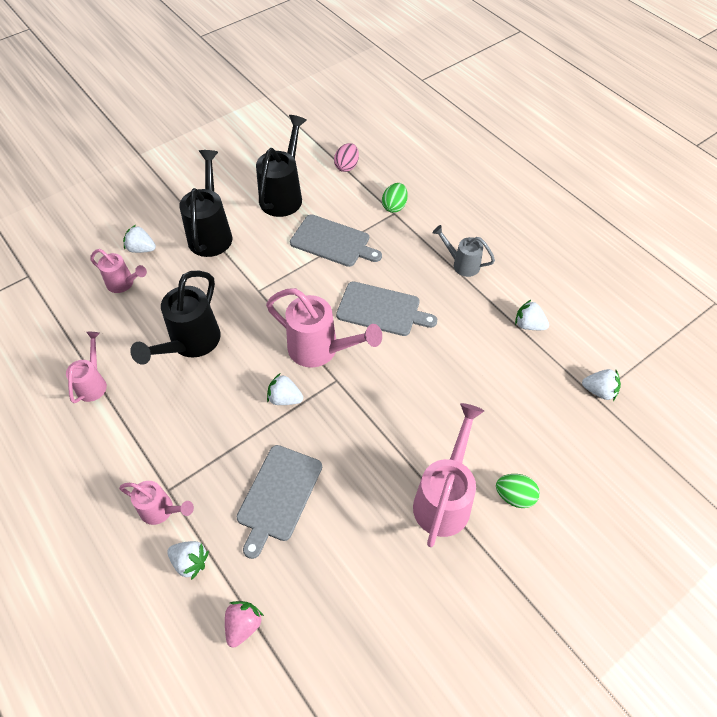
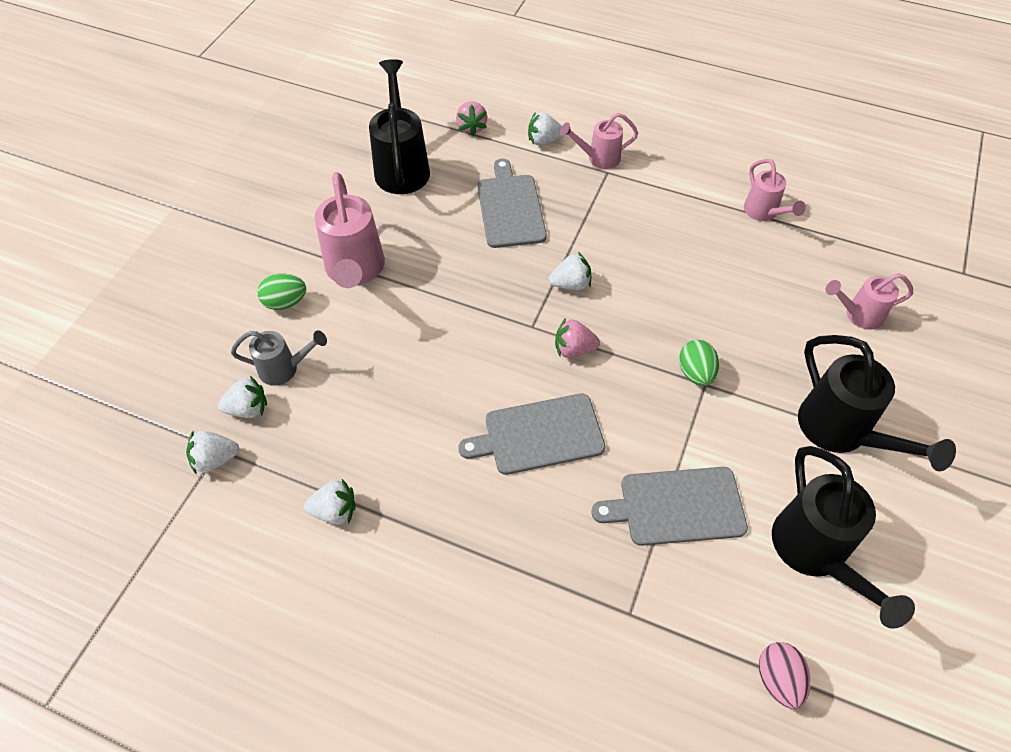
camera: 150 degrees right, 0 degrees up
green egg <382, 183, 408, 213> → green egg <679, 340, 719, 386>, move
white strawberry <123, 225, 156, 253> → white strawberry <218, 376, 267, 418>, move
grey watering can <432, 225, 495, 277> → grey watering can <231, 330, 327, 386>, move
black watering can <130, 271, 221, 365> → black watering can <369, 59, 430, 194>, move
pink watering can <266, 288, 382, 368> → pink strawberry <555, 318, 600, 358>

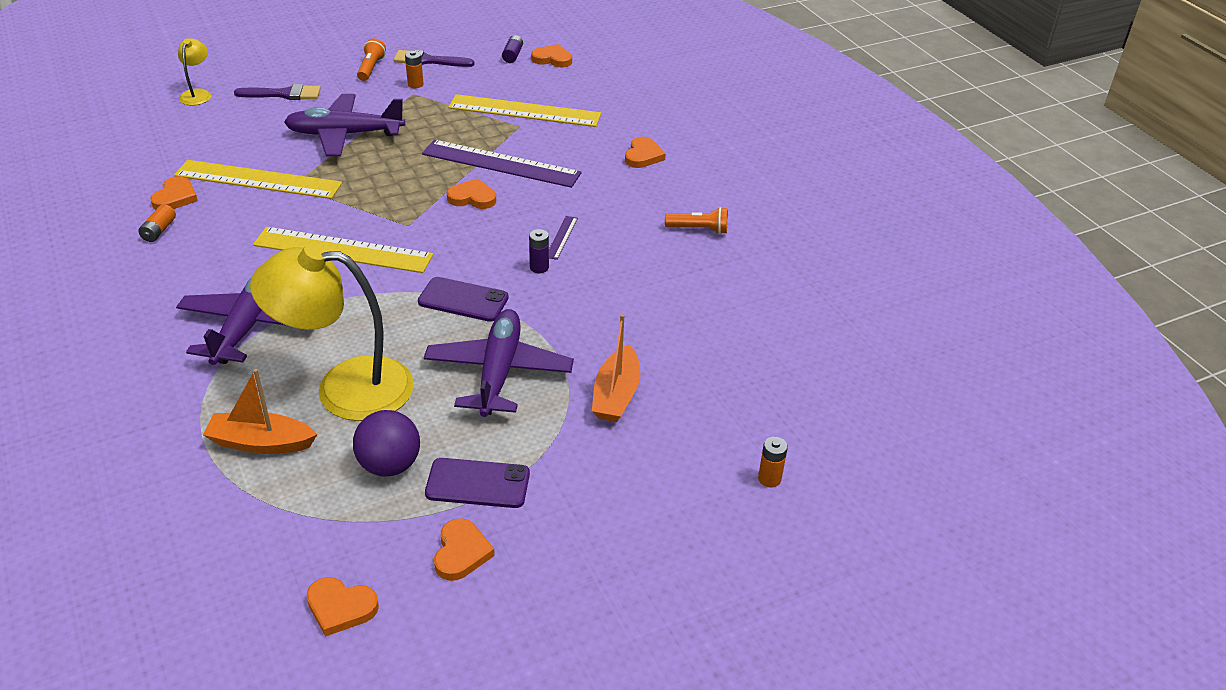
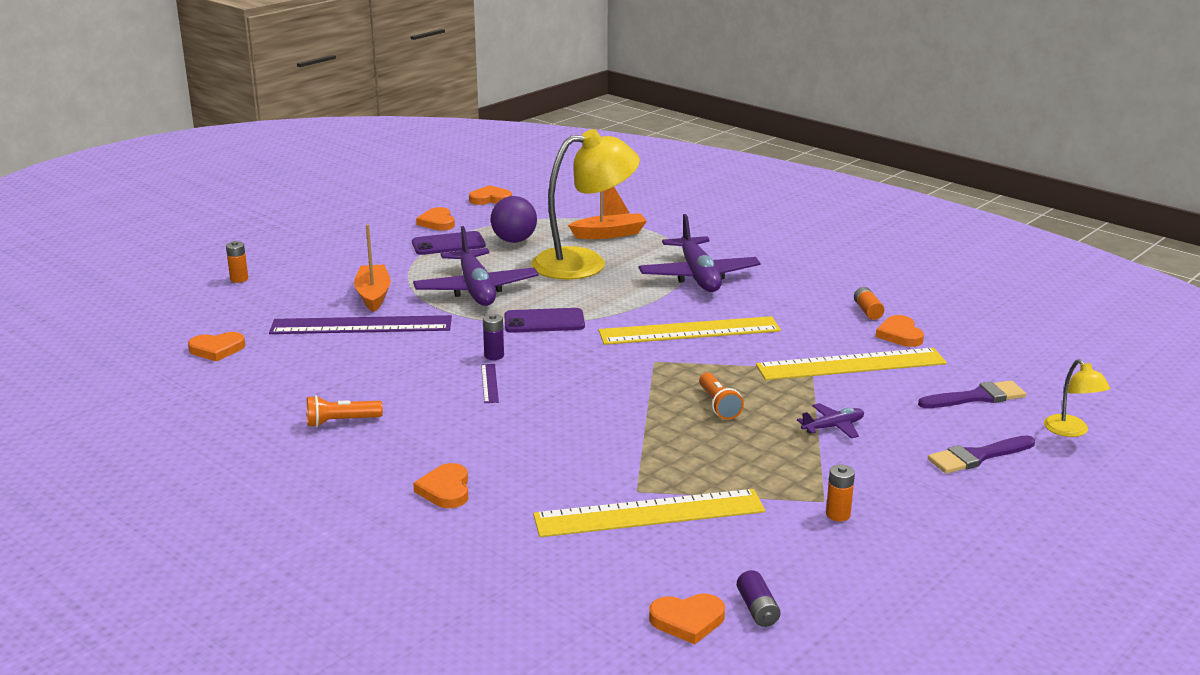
camera: 160 degrees right, 15 degrees down
orange flashlight <357, 38, 386, 81> → orange flashlight <699, 373, 744, 420>, move
purple brush <393, 50, 474, 67> → purple brush <918, 380, 1026, 408>, move
purple plane <284, 94, 405, 156> → purple plane <797, 403, 864, 439>, x0.47
purple ruler <422, 140, 582, 188> → purple ruler <269, 315, 452, 334>, move
orange heart <447, 178, 496, 209> → orange heart <188, 332, 245, 361>, move

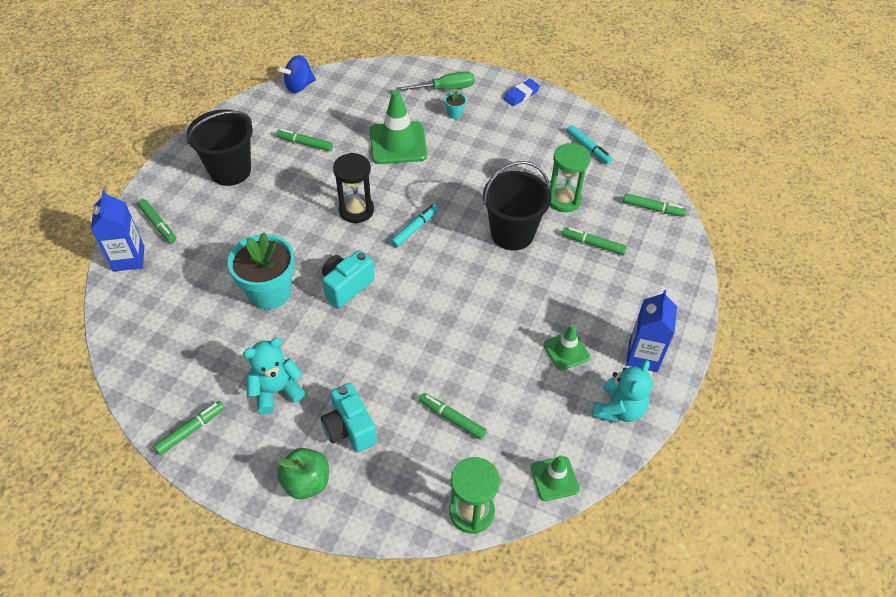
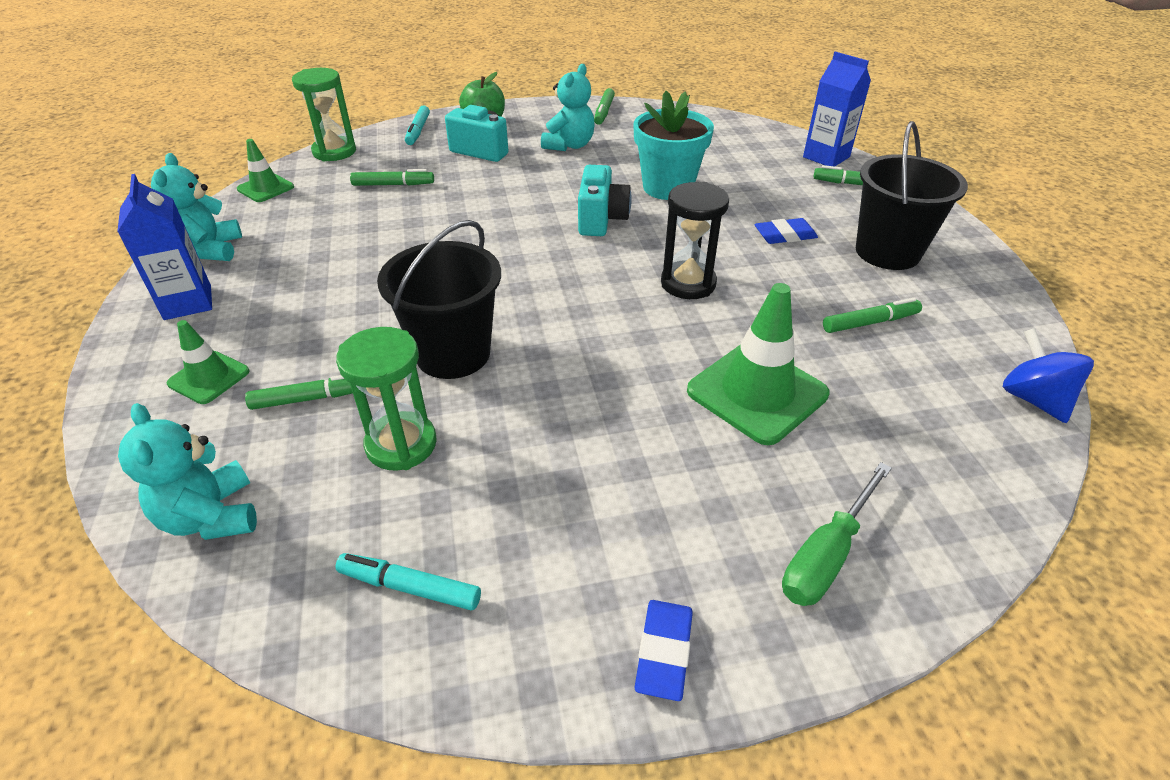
camera: 145 degrees right, 10 degrees down
blue spinning top <277, 55, 316, 93> → blue spinning top <1003, 328, 1094, 423>, 45 degrees counterclockwise
turquoise flower pot <444, 91, 466, 119> → -
green marker <623, 193, 687, 217> → turquoise teddy bear <118, 403, 257, 540>
turquoise marker <391, 204, 438, 248> → turquoise marker <405, 105, 430, 145>, move
green traffic cone <544, 324, 590, 371> → green traffic cone <167, 320, 250, 404>, move
- → blue eraser <754, 218, 818, 244>

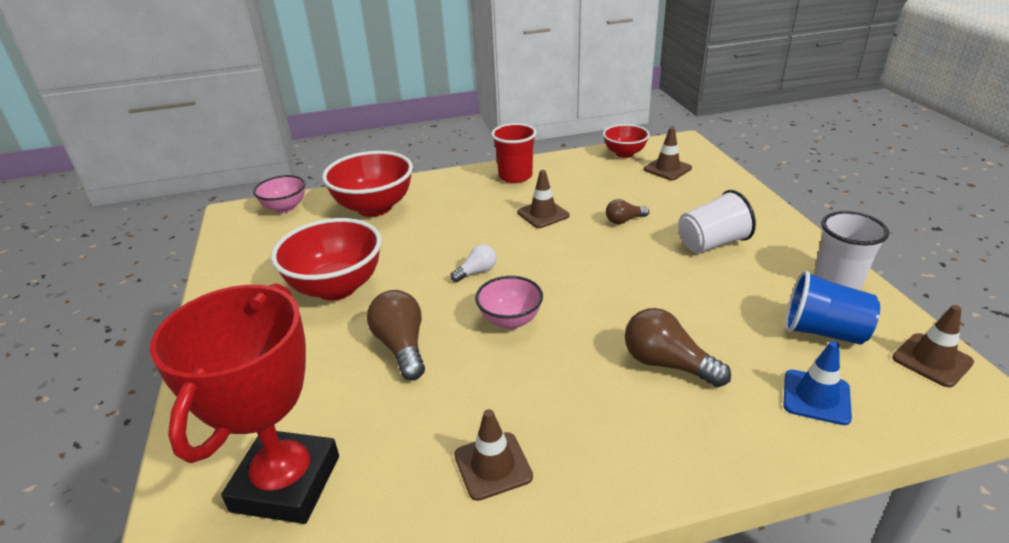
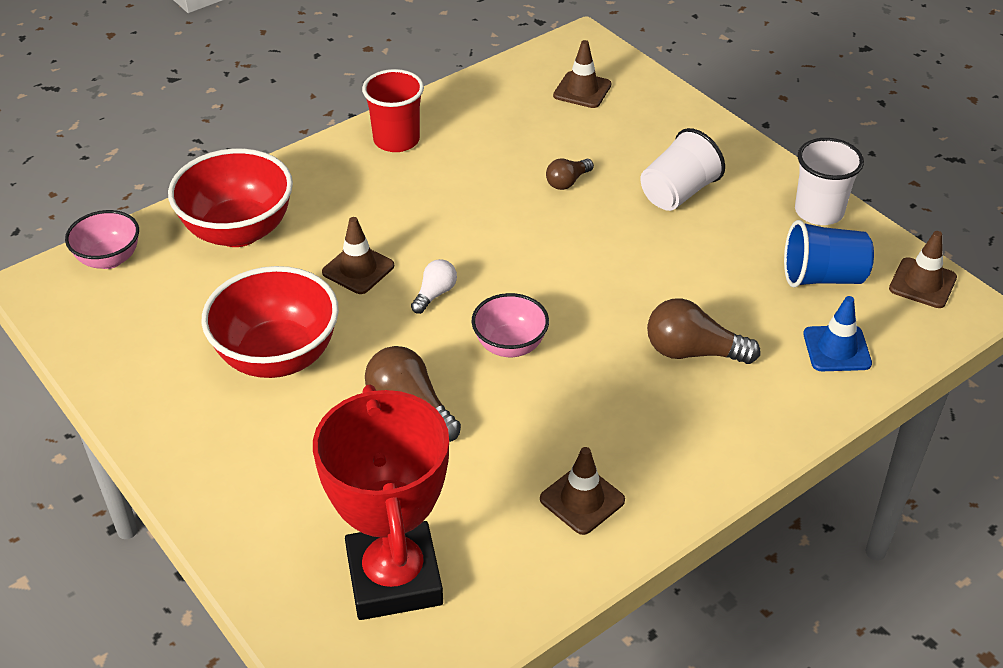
camera: 25 degrees left, 10 degrees up
red bowl <603, 124, 650, 158> → -
brown traffic cone <517, 170, 569, 228> → brown traffic cone <322, 217, 394, 294>, move

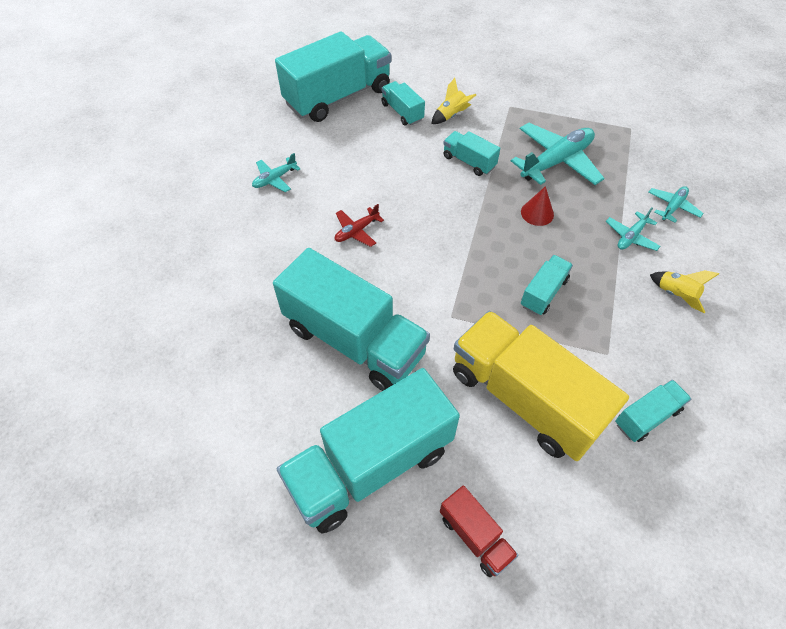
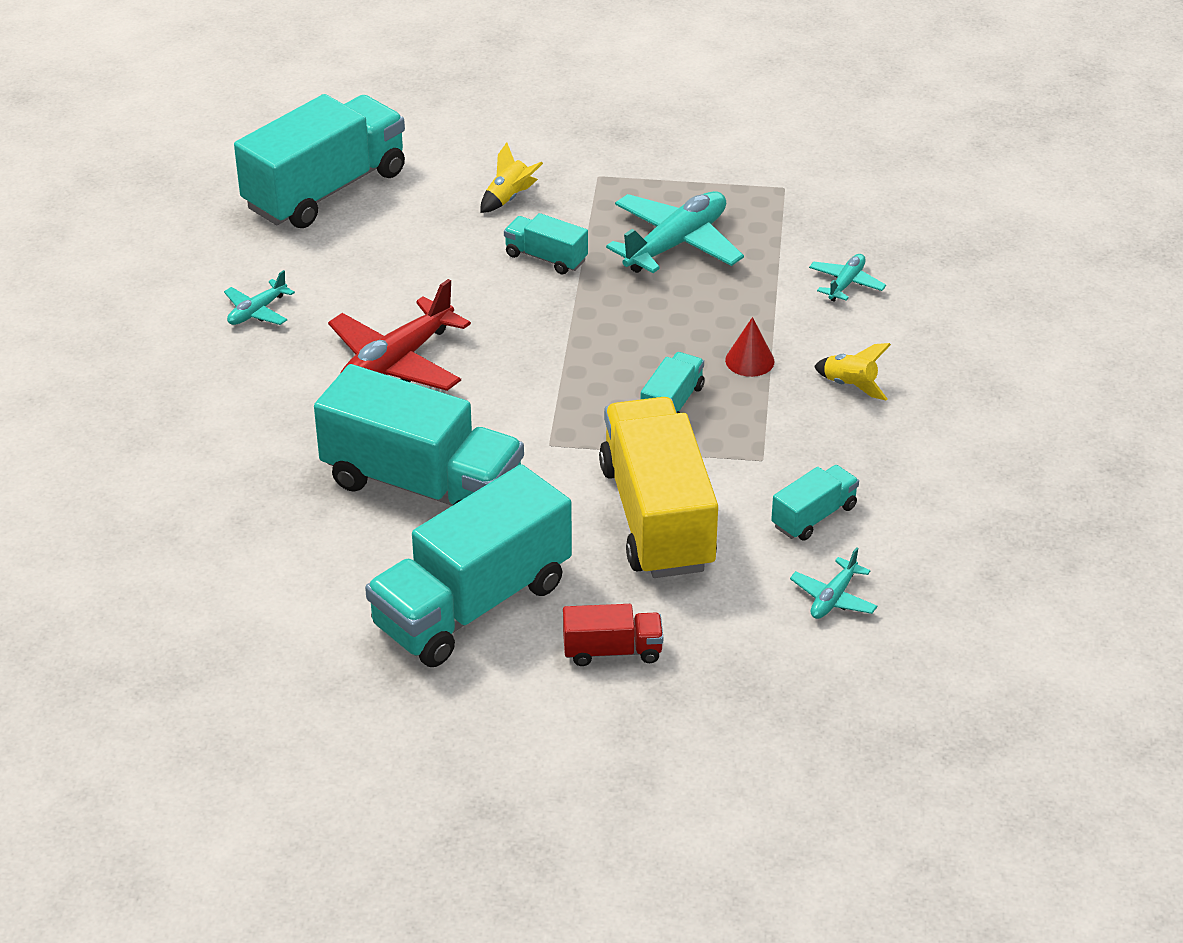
camera: 10 degrees left, 15 degrees down
turquoise truck <381, 81, 425, 125> → -
red cone <521, 186, 554, 226> → red cone <725, 317, 774, 377>, move
red plane <335, 204, 384, 247> → red plane <328, 279, 471, 391>, x1.96
turquoise plane <606, 207, 661, 251> → turquoise plane <790, 547, 878, 619>, move
yellow truck <453, 311, 629, 461> → yellow truck <599, 397, 718, 578>, 45 degrees clockwise
red truck <440, 485, 518, 577> → red truck <563, 604, 663, 666>, 45 degrees counterclockwise

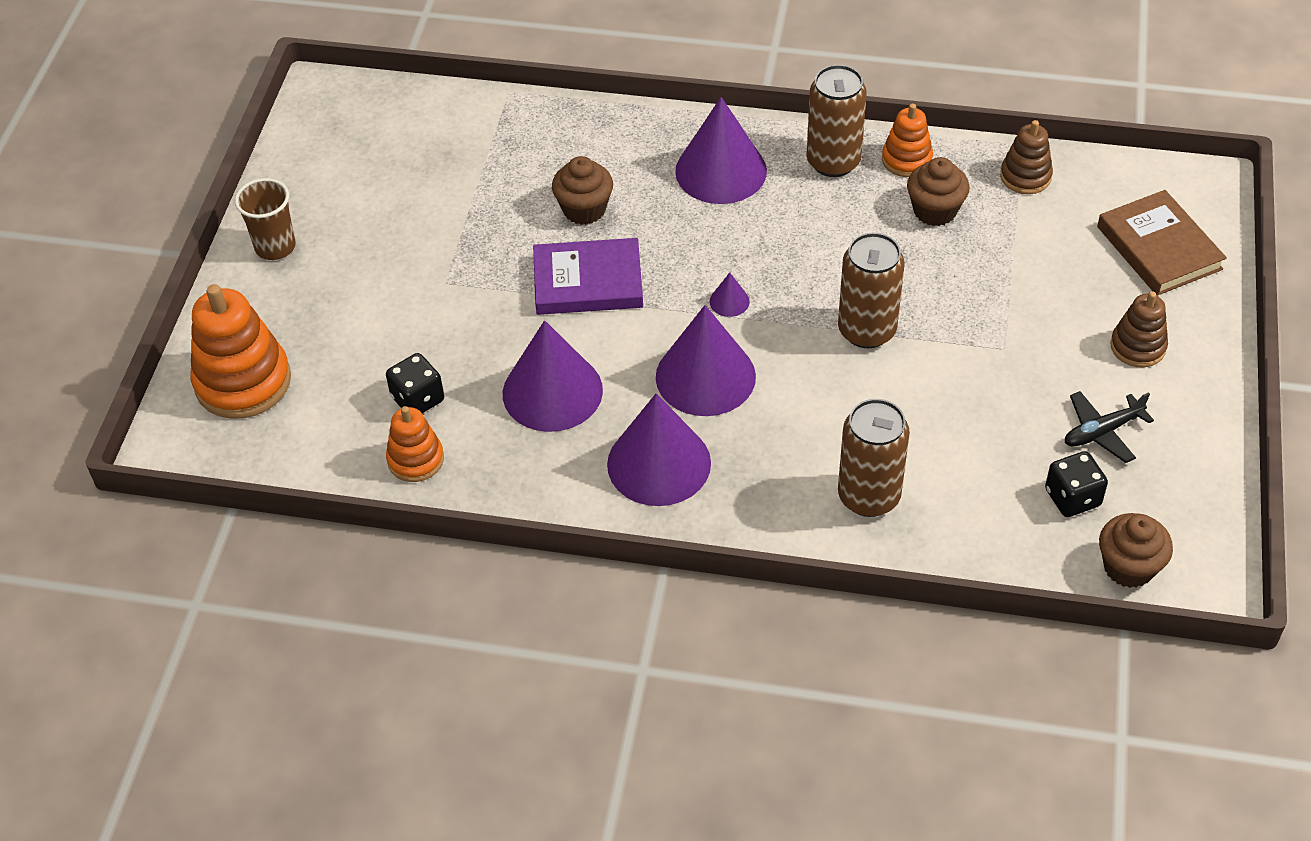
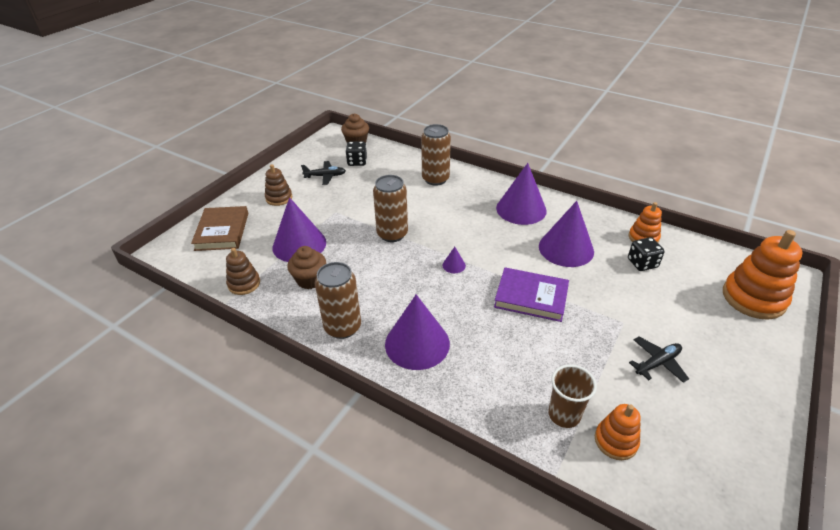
camera: 160 degrees left, 10 degrees down
orange stacking toy <882, 104, 933, 177> → orange stacking toy <595, 404, 641, 460>, move
brown cupcake <552, 156, 613, 225> → -
brown cup <235, 178, 296, 260> → brown cup <548, 365, 597, 428>, move
purple cone <656, 305, 756, 416> → purple cone <272, 197, 326, 262>, move
- → black plane <629, 337, 689, 383>

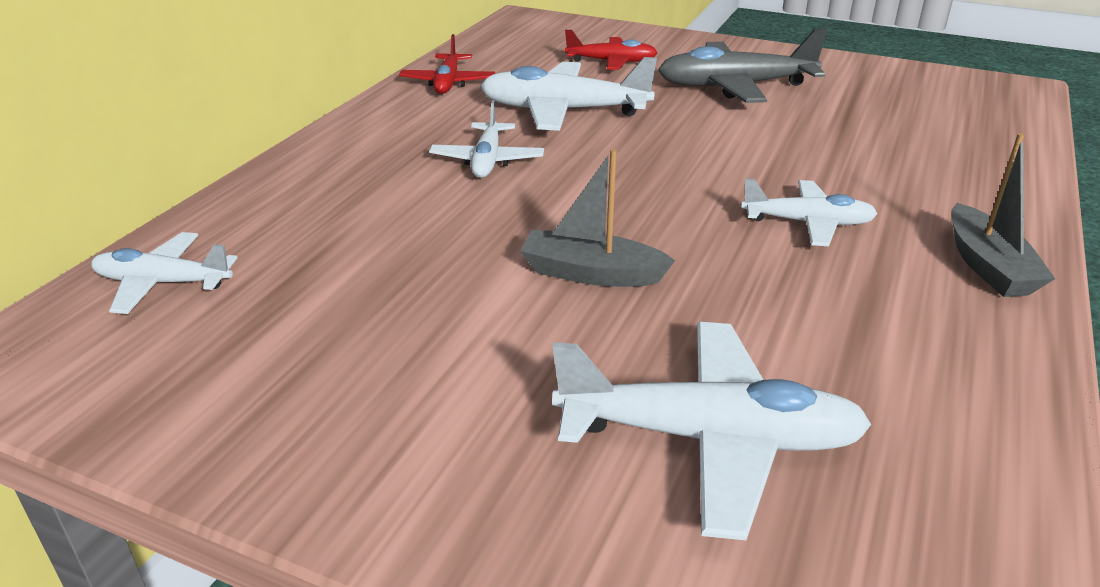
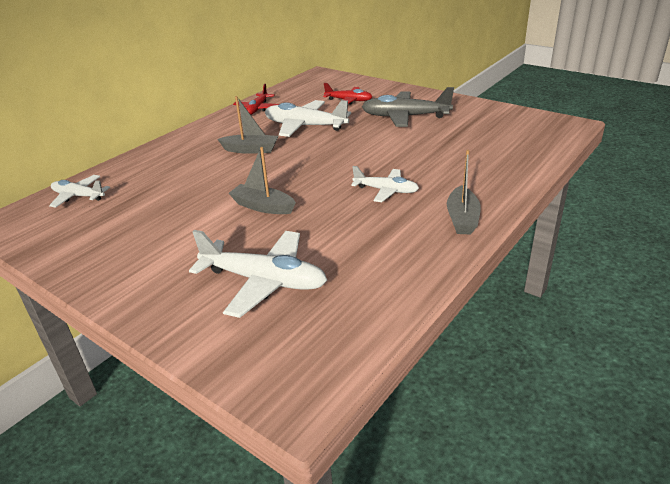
camera: 15 degrees right, 0 degrees up
white plane <429, 100, 544, 178> → grey boat <217, 96, 278, 154>

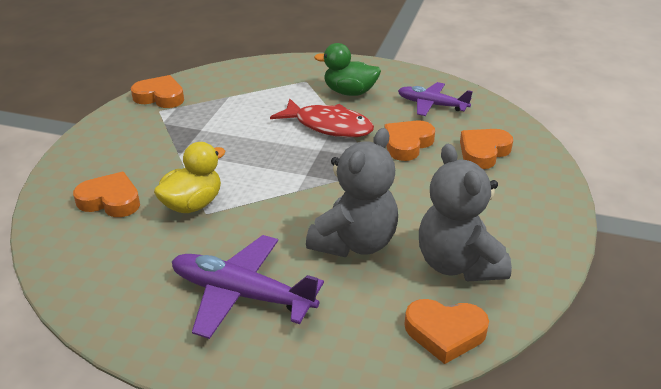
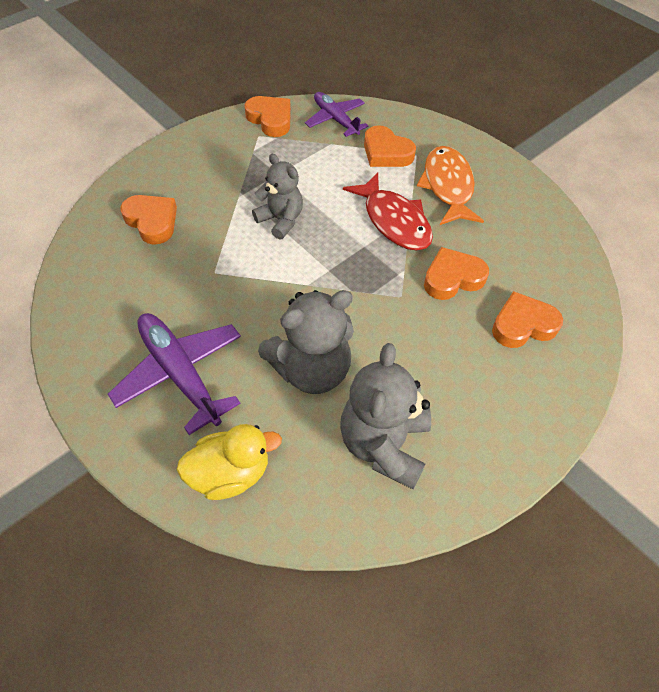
camera: 30 degrees right, 20 degrees up
green duck <314, 43, 381, 96> → orange fish <417, 146, 484, 225>
purple plane <398, 82, 473, 116> → purple plane <305, 92, 368, 137>, move
yellow duck <154, 142, 226, 213> → yellow duck <177, 424, 282, 500>, move
orange heart <404, 299, 489, 364> → orange heart <364, 125, 416, 167>, move
- → grey teddy bear <252, 154, 303, 240>

